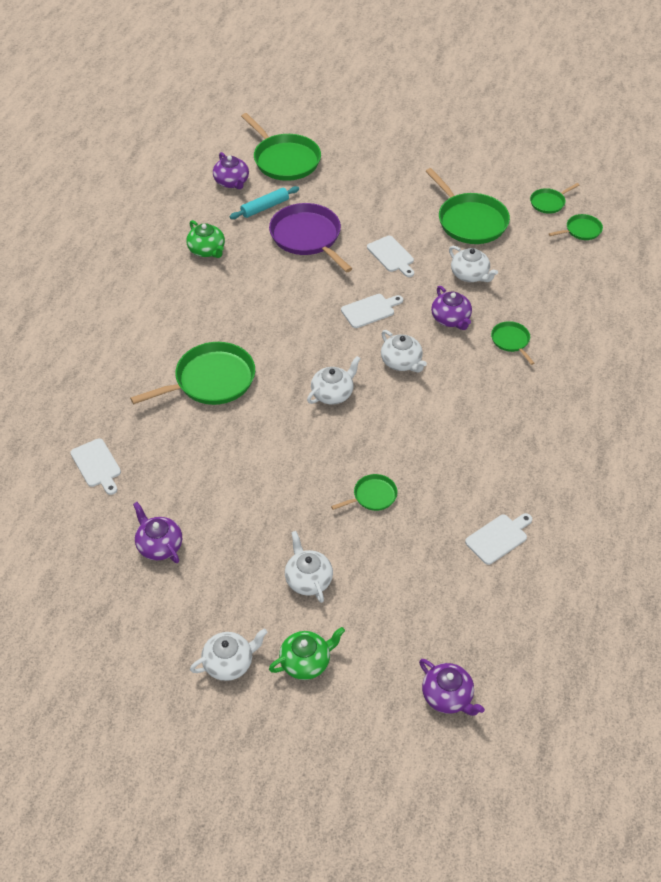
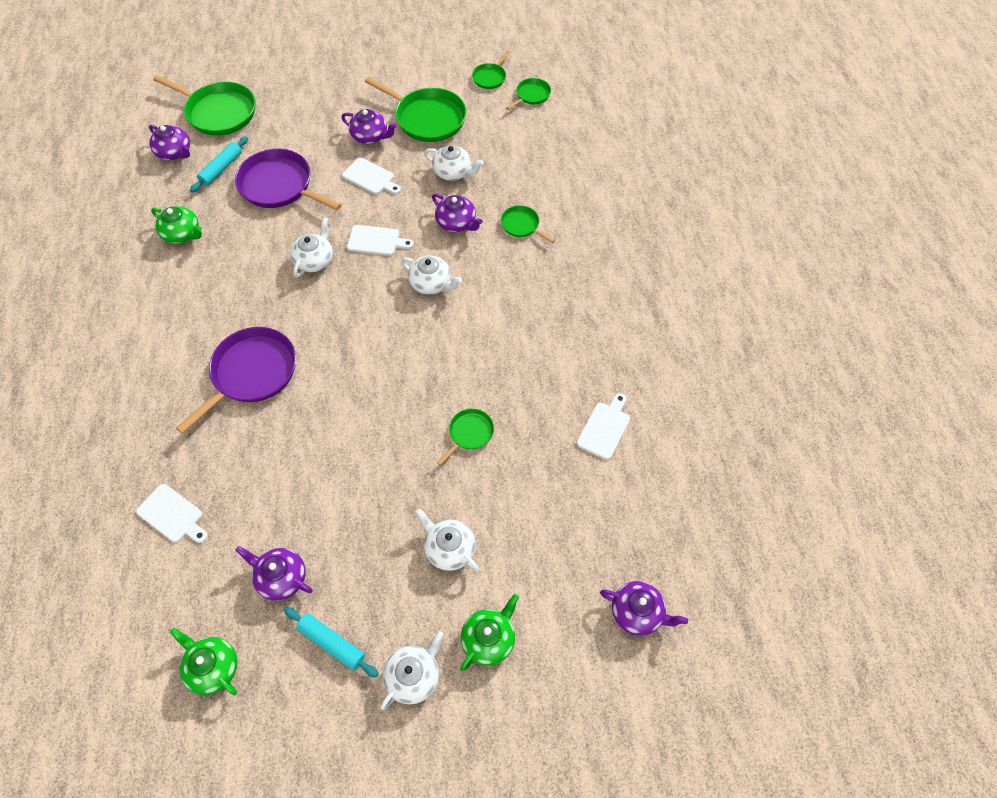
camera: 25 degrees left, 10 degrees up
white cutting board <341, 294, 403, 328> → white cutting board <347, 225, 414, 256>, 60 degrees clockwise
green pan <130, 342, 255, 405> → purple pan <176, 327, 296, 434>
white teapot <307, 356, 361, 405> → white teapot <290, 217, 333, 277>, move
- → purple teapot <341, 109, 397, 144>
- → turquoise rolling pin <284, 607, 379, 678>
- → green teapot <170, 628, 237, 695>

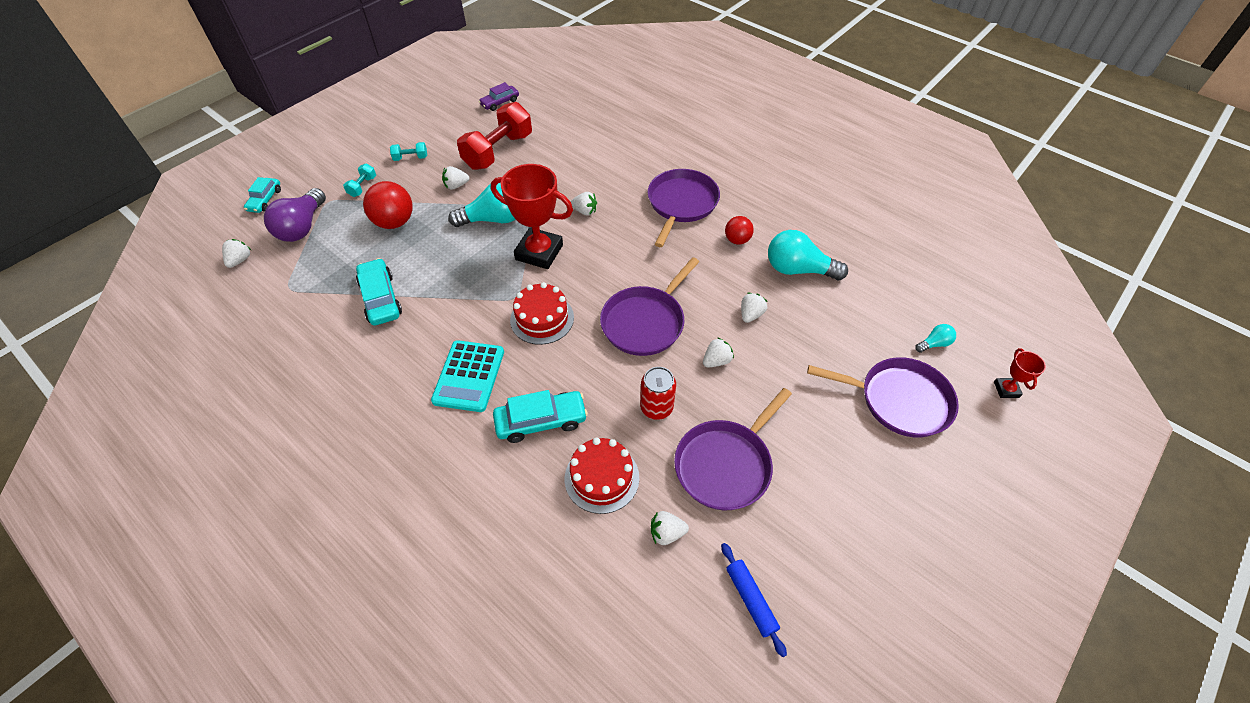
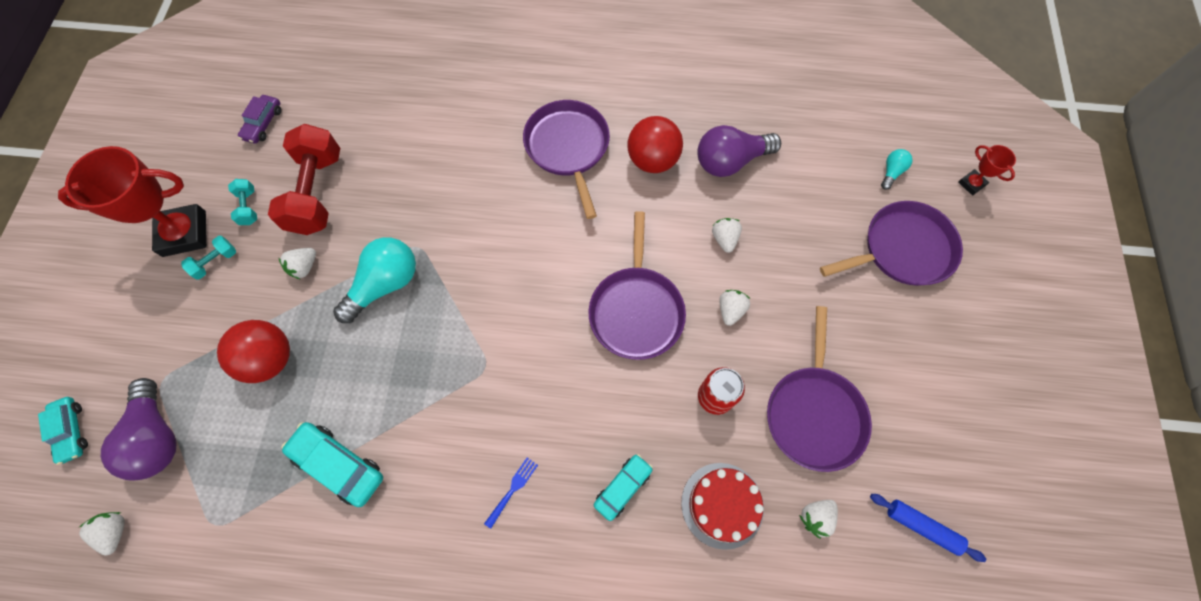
camera: 35 degrees left, 15 degrees up
turquoise dumbbell <343, 163, 376, 197> → turquoise dumbbell <228, 179, 257, 225>, move
red trophy <491, 164, 573, 269> → red trophy <58, 146, 207, 257>, move
white strawberry <571, 192, 597, 216> → -
red ball <725, 216, 754, 245> → red ball <627, 116, 683, 173>, x1.67
turquoise light bulb <768, 230, 848, 280> → purple light bulb <697, 125, 781, 177>
red cake <510, 282, 574, 345> → -
turquoise calculator <431, 340, 504, 412> → blue fork <484, 457, 538, 529>
turquoise car <493, 390, 588, 443> → turquoise car <594, 454, 653, 521>, x0.65

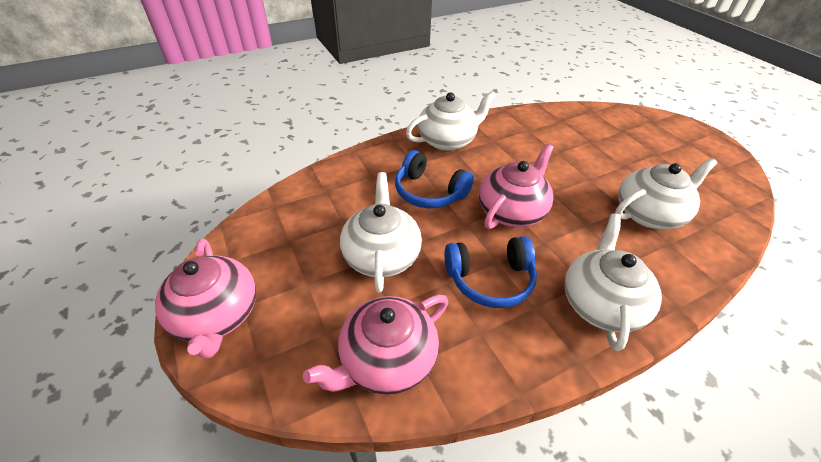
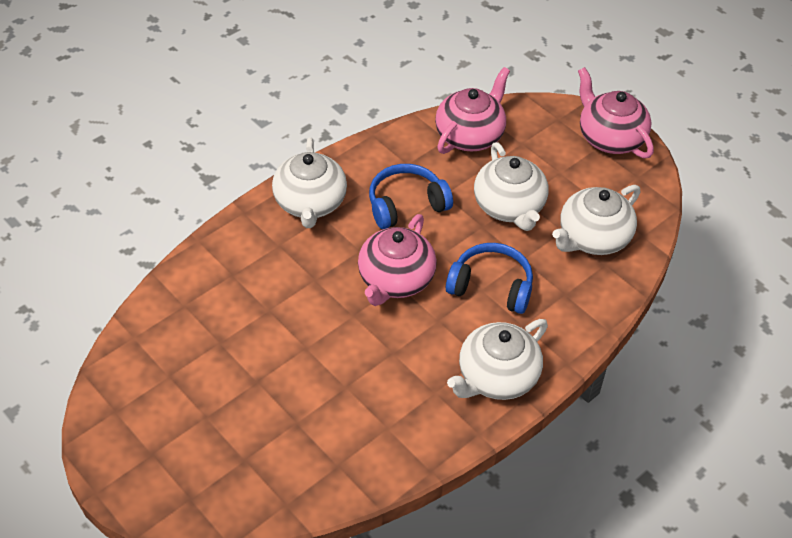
camera: 165 degrees right, 5 degrees up
white teapot <615, 158, 717, 229> → white teapot <552, 185, 640, 255>, move

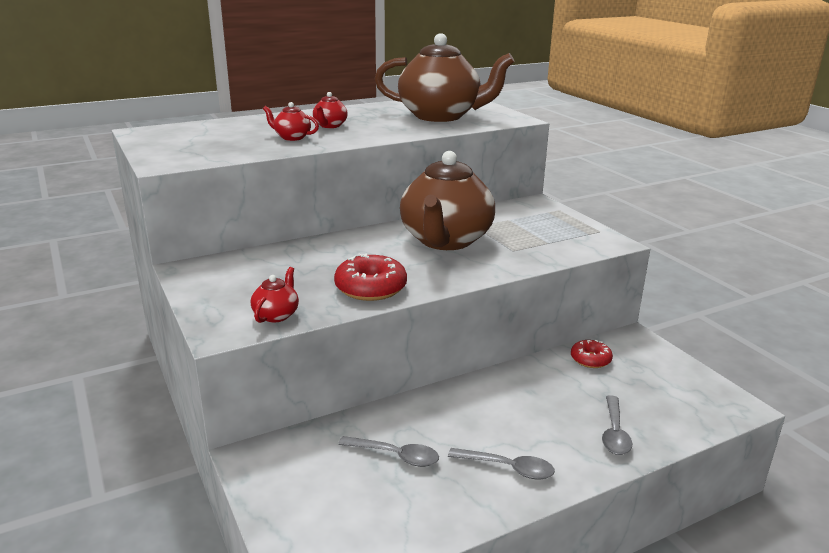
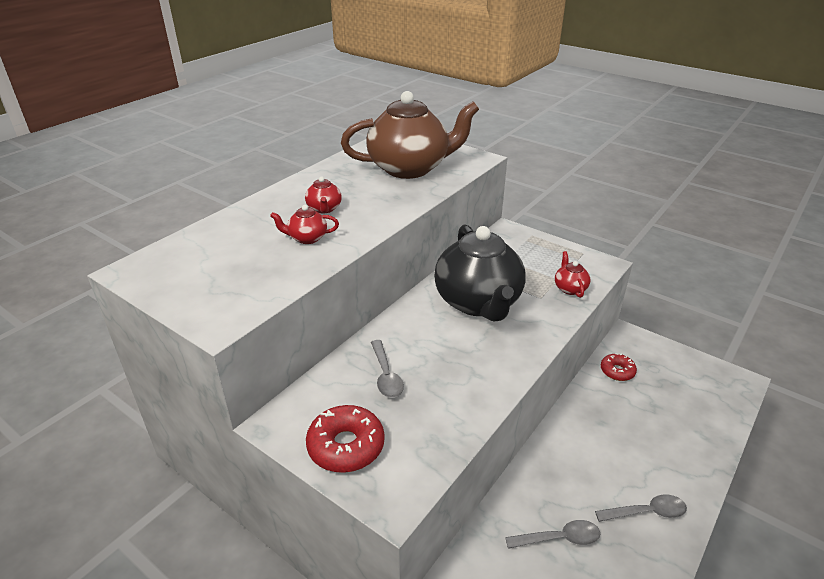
camera: 25 degrees left, 10 degrees up
brown teapot <400, 151, 495, 250> → black teapot <434, 224, 526, 322>
red donut <334, 253, 407, 301> → red donut <306, 405, 385, 473>, move
red teapot <251, 267, 299, 323> → red teapot <555, 251, 590, 298>, move
grey spoon <602, 395, 632, 455> → grey spoon <371, 340, 404, 398>, move

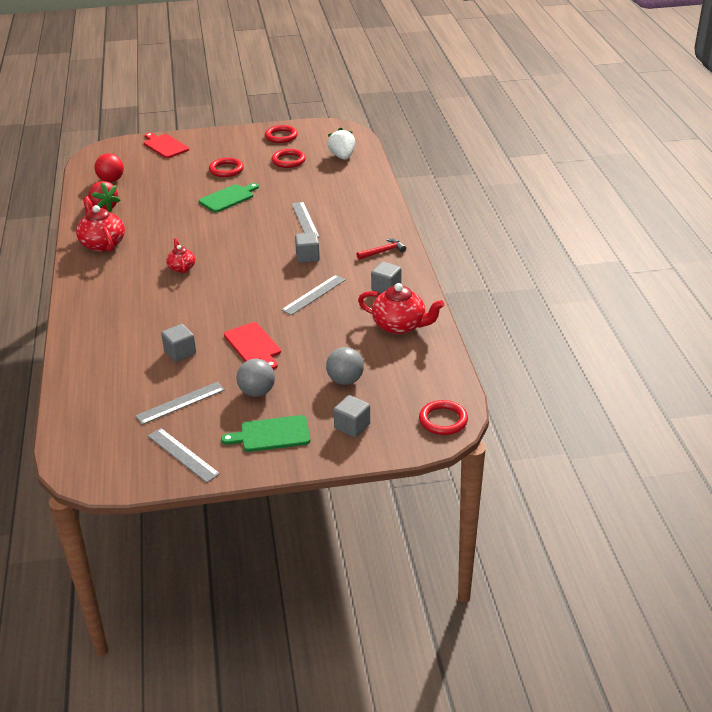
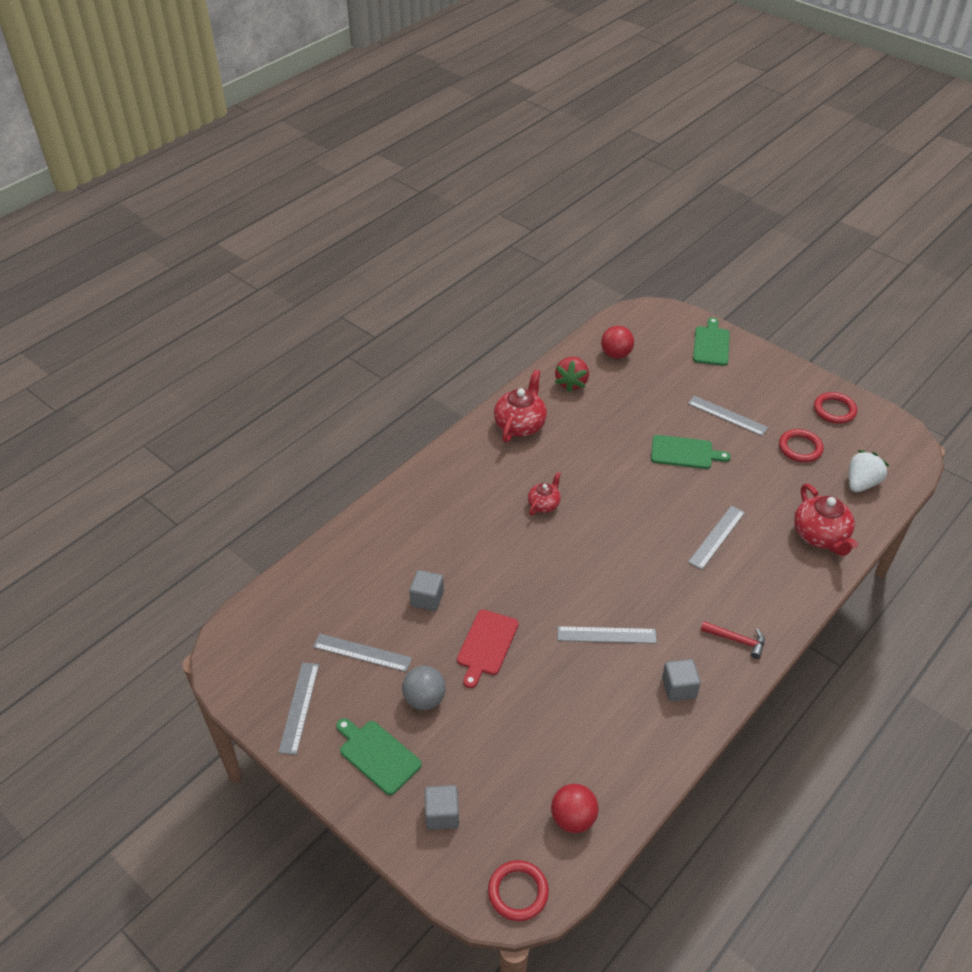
camera: 50 degrees right, 10 degrees up
red cutting board <144, 133, 189, 158> → green cutting board <693, 317, 730, 366>
red ring <209, 158, 244, 177> → grey ruler <688, 396, 769, 436>
grey cube <295, 232, 320, 263> → -
red teapot <358, 283, 444, 334> → red teapot <794, 484, 858, 556>, move
grey ball <326, 347, 364, 385> → -
- → red ball <551, 784, 599, 833>

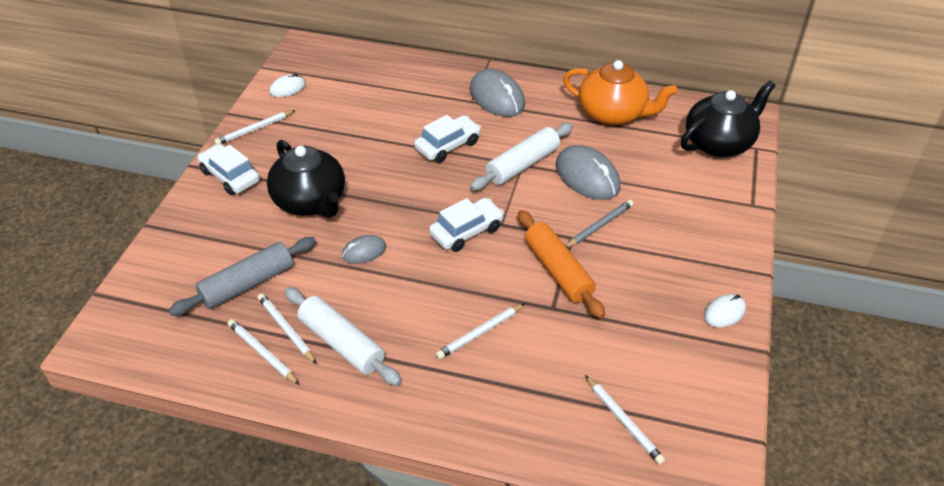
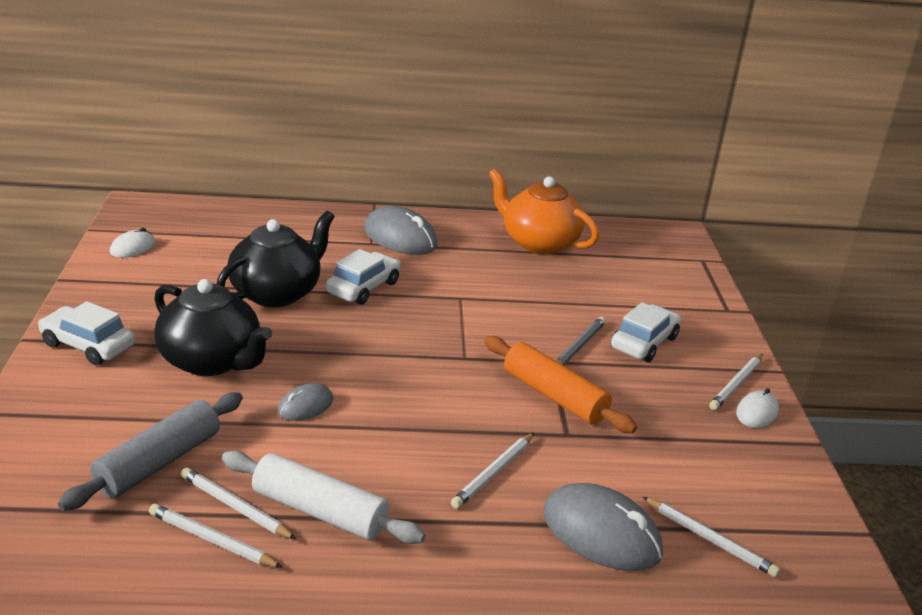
camera: 20 degrees left, 15 degrees down
orange teapot <563, 60, 678, 126> → orange teapot <489, 169, 599, 254>, 150 degrees counterclockwise
black teapot <681, 80, 775, 157> → black teapot <217, 210, 335, 307>, move
white pencil <214, 110, 295, 144> → white pencil <709, 354, 763, 410>, move
white rolling pin <470, 123, 573, 190> → -
grey mouse <556, 145, 621, 200> → grey mouse <543, 483, 663, 571>, move
white car <429, 198, 504, 252> → white car <611, 302, 681, 362>, move

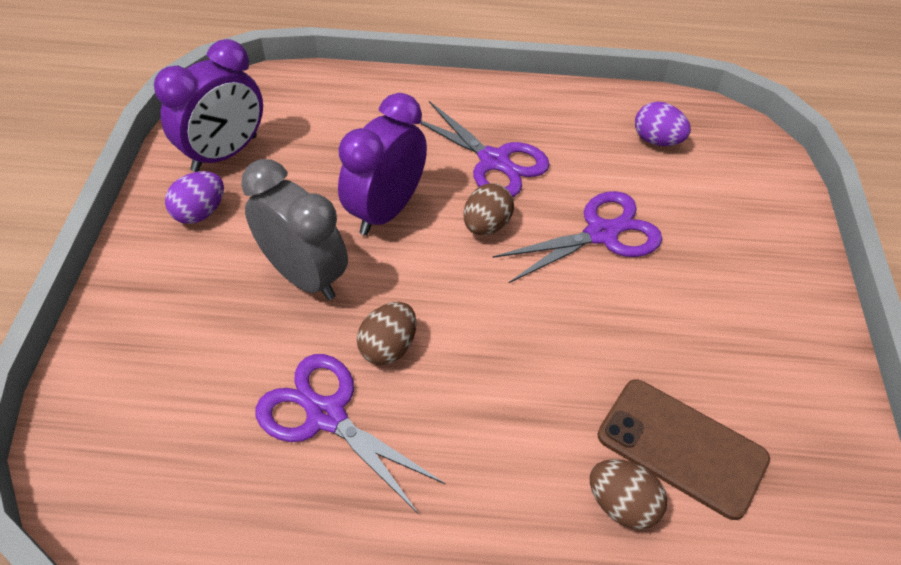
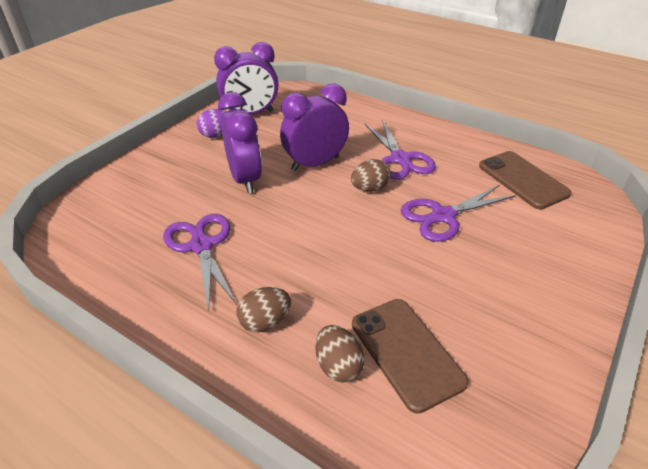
camera: 30 degrees right, 10 degrees down
purple egg <635, 102, 691, 146> → brown phone <479, 151, 572, 209>
grey clock <241, 159, 348, 300> → purple clock <218, 92, 262, 193>
purple scissors <493, 191, 662, 283> → purple scissors <401, 185, 516, 242>, 150 degrees clockwise
brown egg <357, 302, 417, 365> → brown egg <236, 287, 291, 332>, move

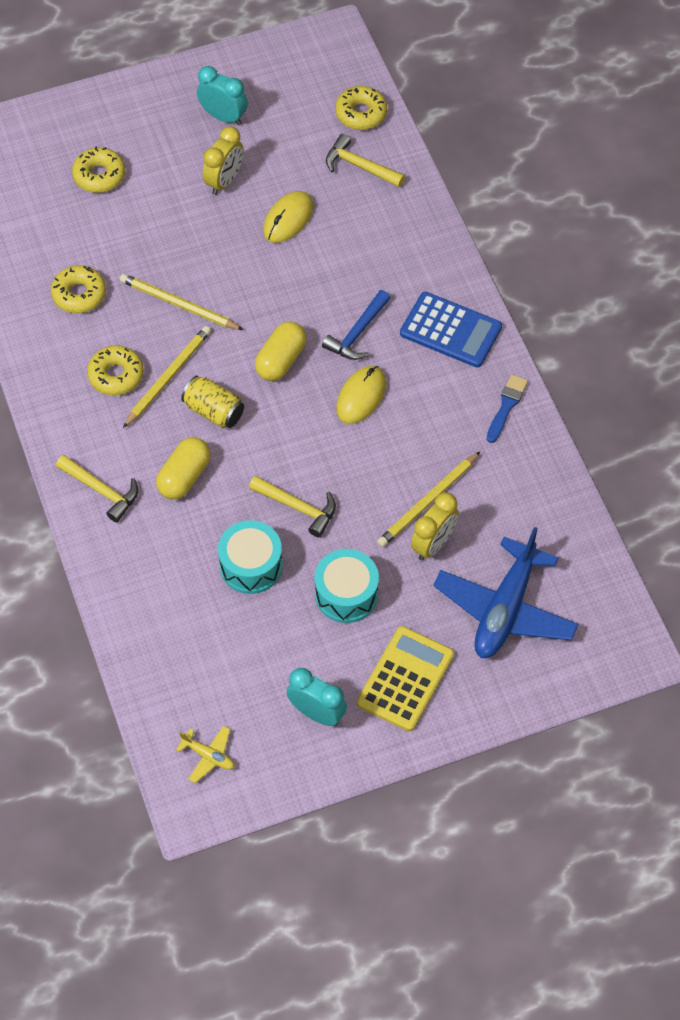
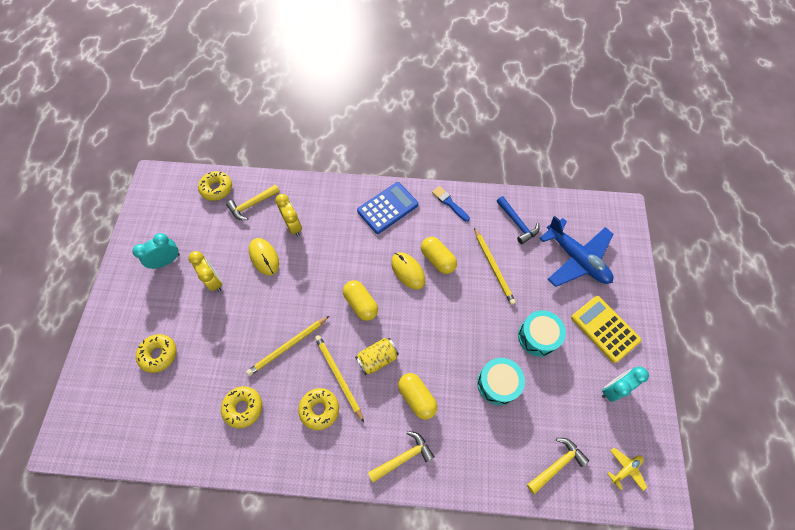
camera: 65 degrees left, 5 degrees up
blue hammer <322, 290, 390, 360> → blue hammer <497, 196, 539, 244>, move
yellow hammer <249, 475, 336, 537> → yellow hammer <527, 438, 589, 494>, move
yellow clock <411, 493, 459, 561> → yellow clock <275, 194, 302, 236>, move
- → yellow capsule <421, 237, 457, 274>

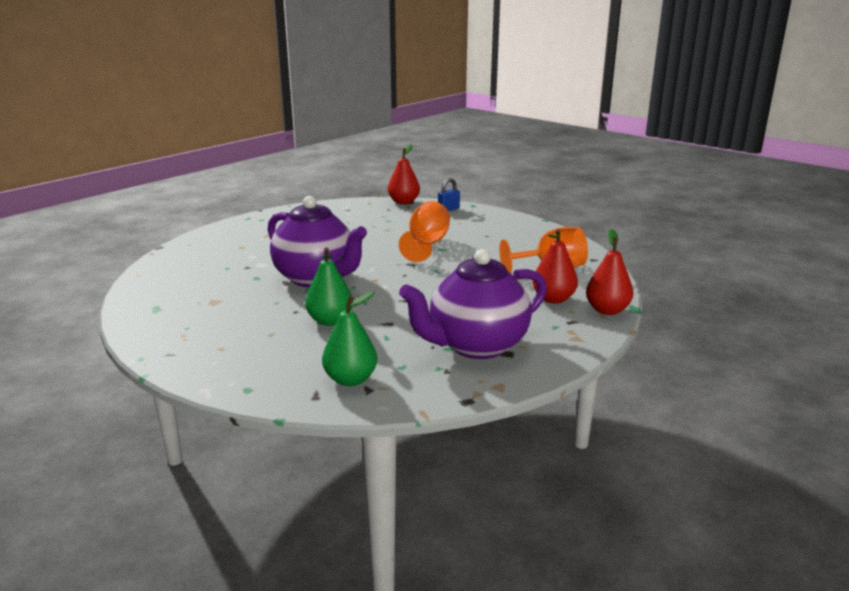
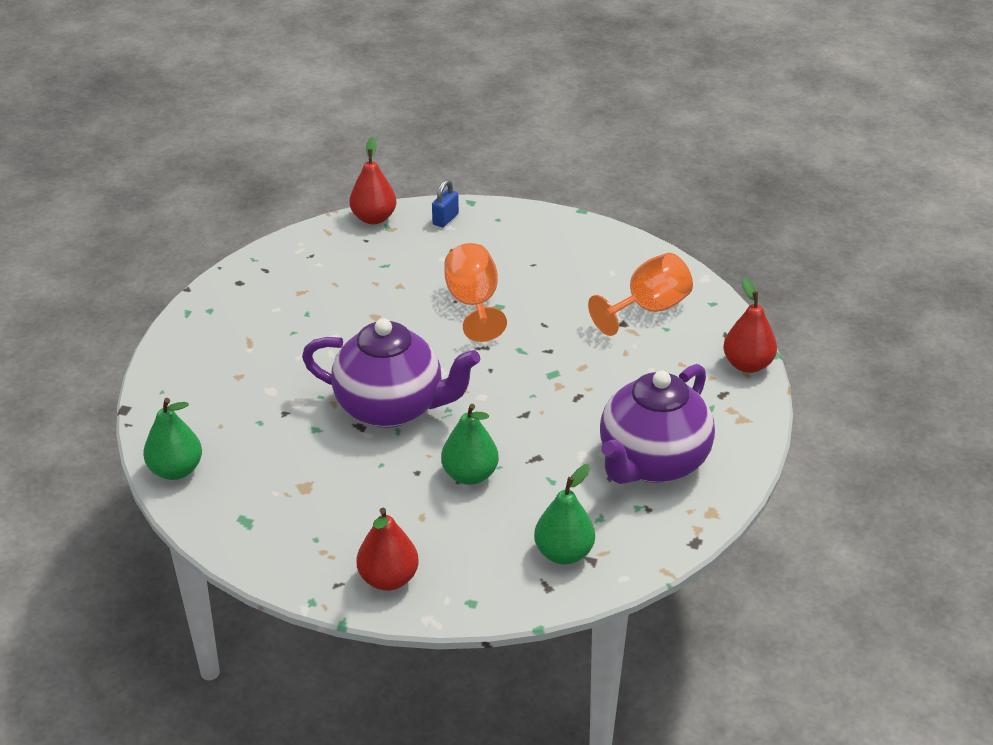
camera: 25 degrees left, 15 degrees up
red pear <533, 229, 578, 304> → red pear <357, 508, 419, 591>, move
- → green pear <143, 398, 202, 480>

